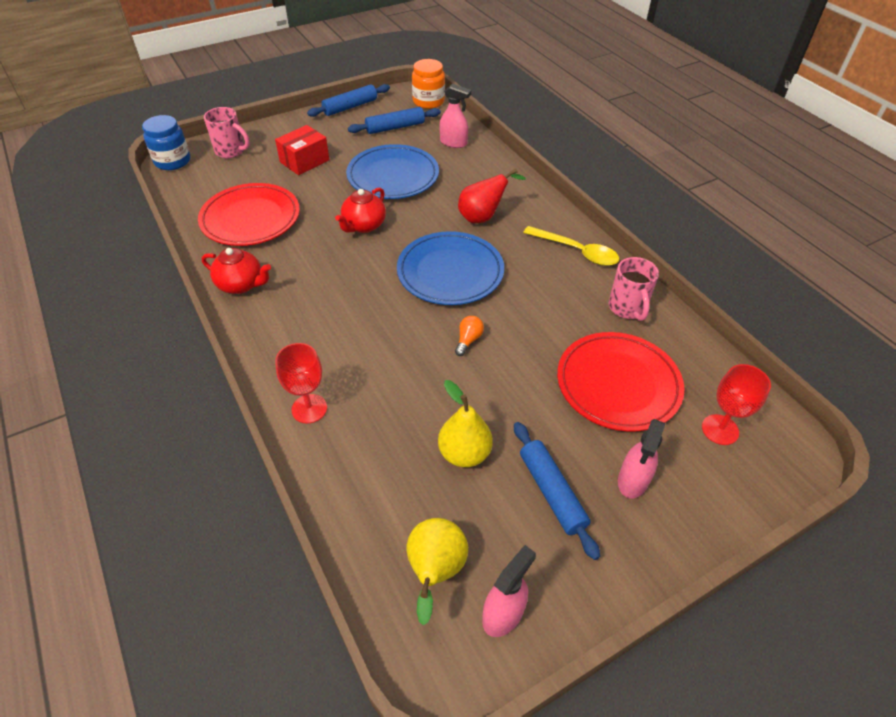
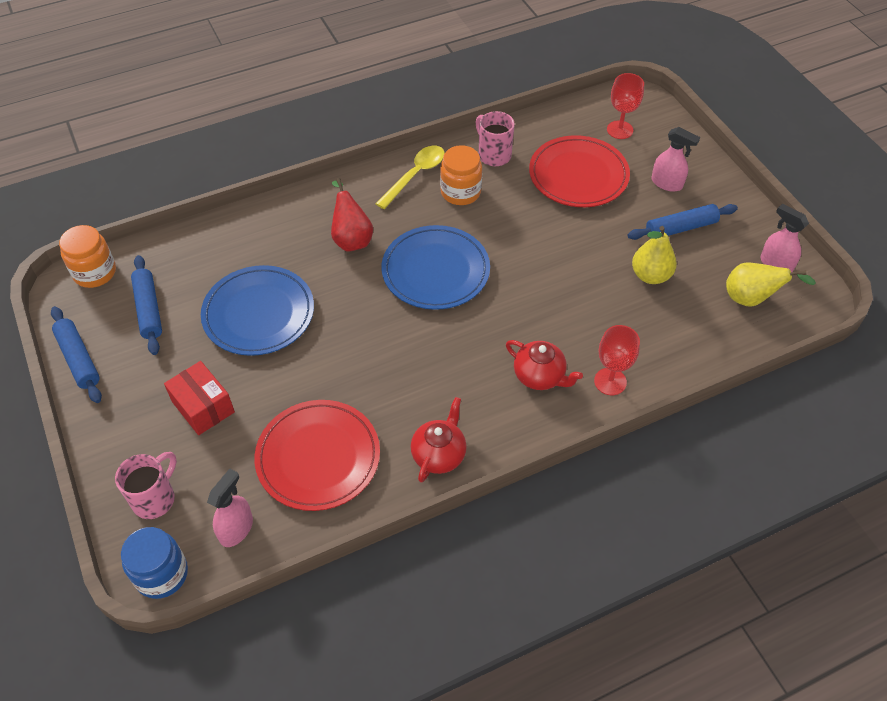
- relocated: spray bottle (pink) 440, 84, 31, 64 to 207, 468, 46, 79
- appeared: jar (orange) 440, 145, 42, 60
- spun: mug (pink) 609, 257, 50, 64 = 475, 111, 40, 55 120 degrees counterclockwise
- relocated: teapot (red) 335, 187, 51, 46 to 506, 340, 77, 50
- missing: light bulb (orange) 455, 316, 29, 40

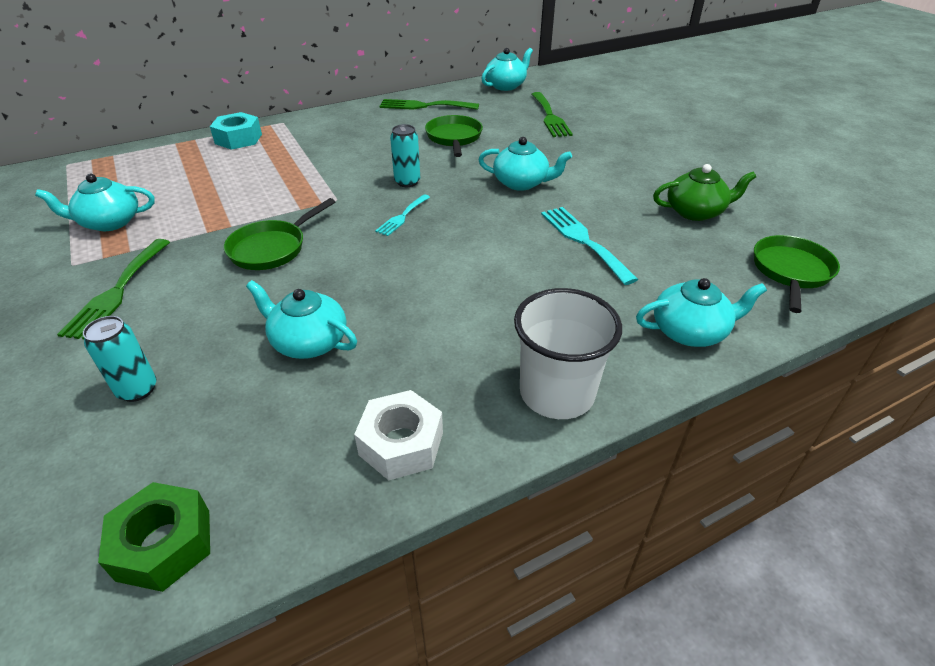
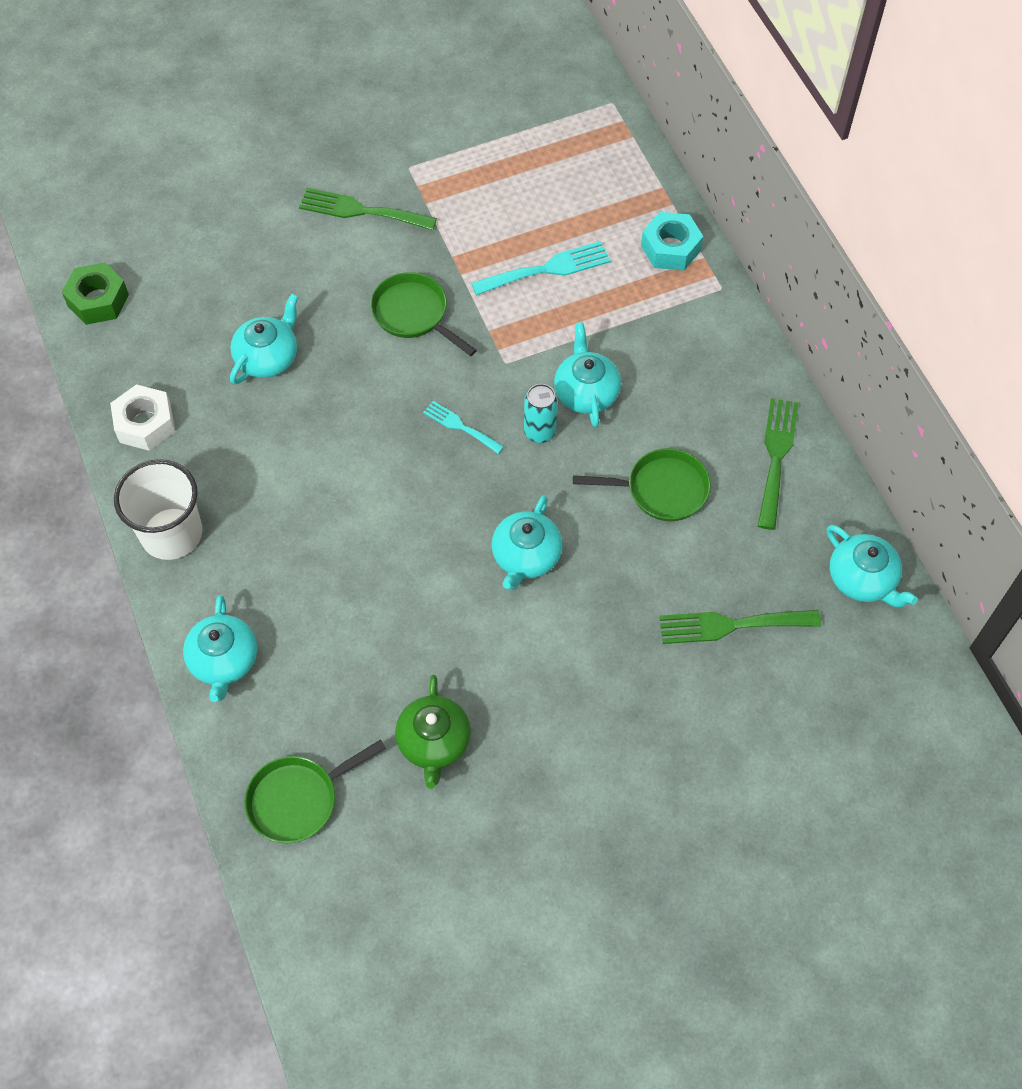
- spun: pan (green) 754, 235, 86, 78 = 244, 739, 142, 104 120 degrees clockwise
- relocated: fork (turquoise) 541, 207, 97, 78 to 471, 241, 140, 54
- relocated: teapot (turquoise) 35, 174, 120, 57 to 554, 322, 67, 105
- missing: can (turquoise) 83, 316, 73, 86

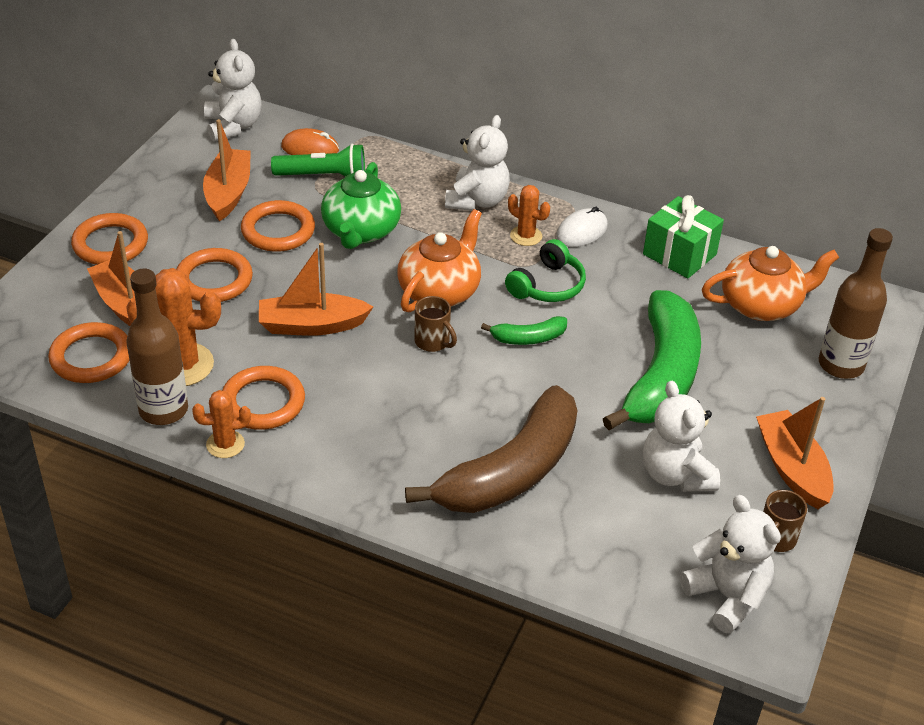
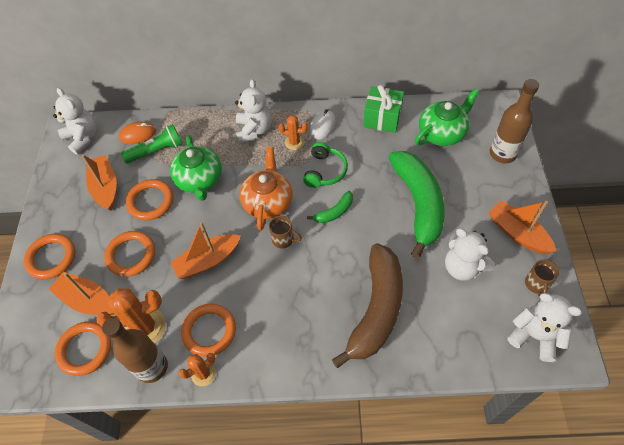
- colour: teapot (orange) 702, 246, 137, 75 to teapot (green) 415, 89, 64, 57

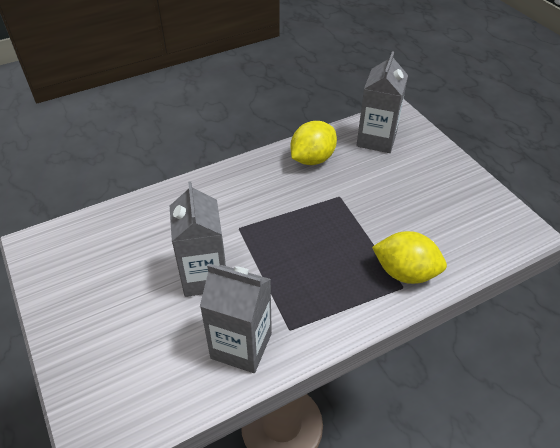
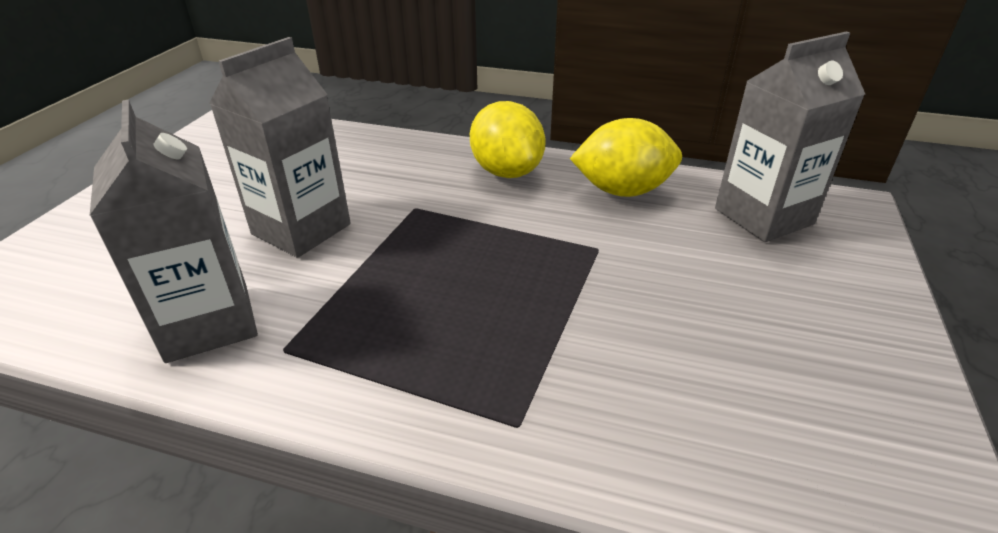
- relocated: lemon (yellow) 372, 231, 75, 53 to 470, 101, 76, 77

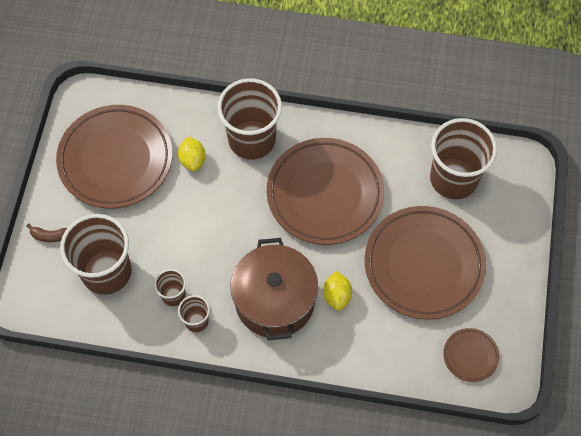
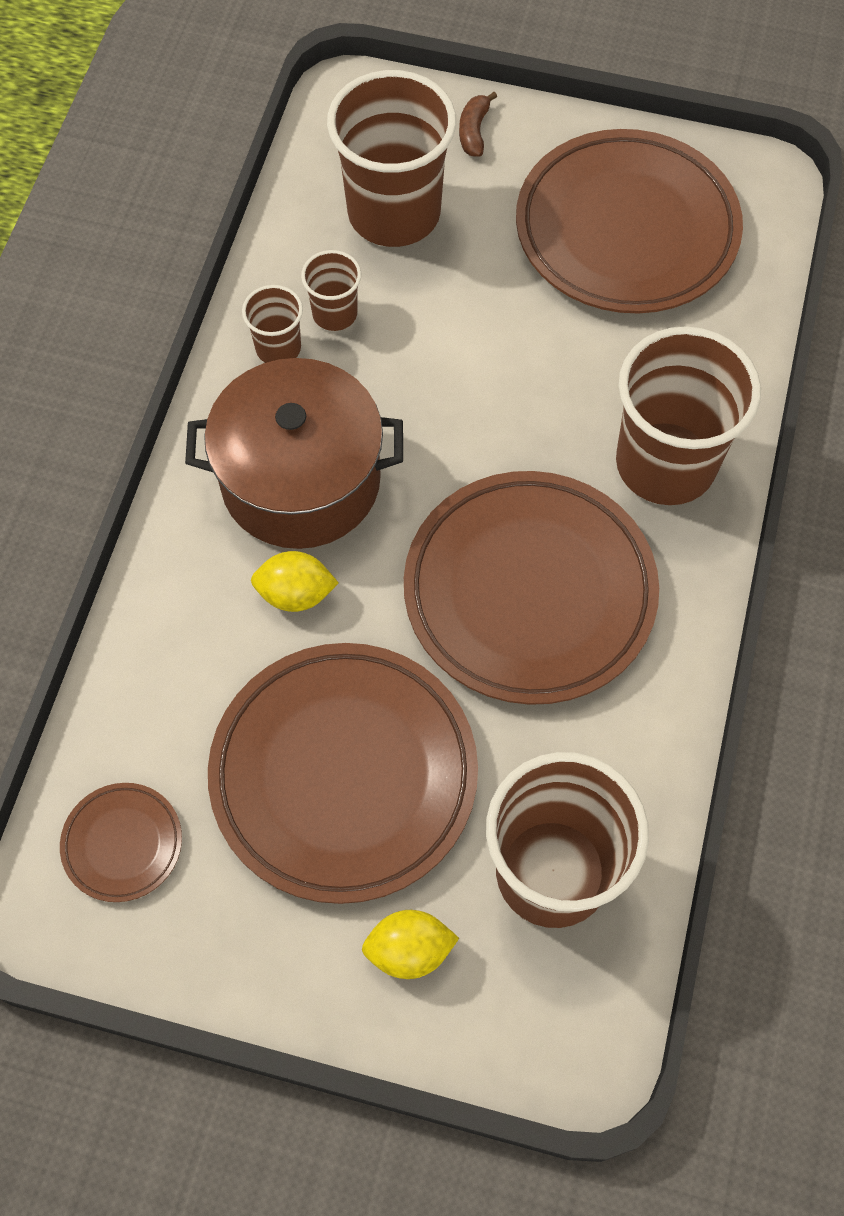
- relocated: lemon (yellow) 178, 136, 28, 36 to 362, 910, 97, 69

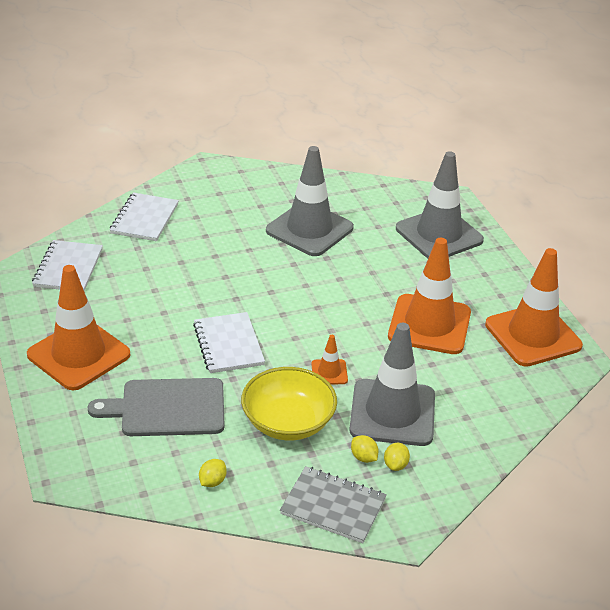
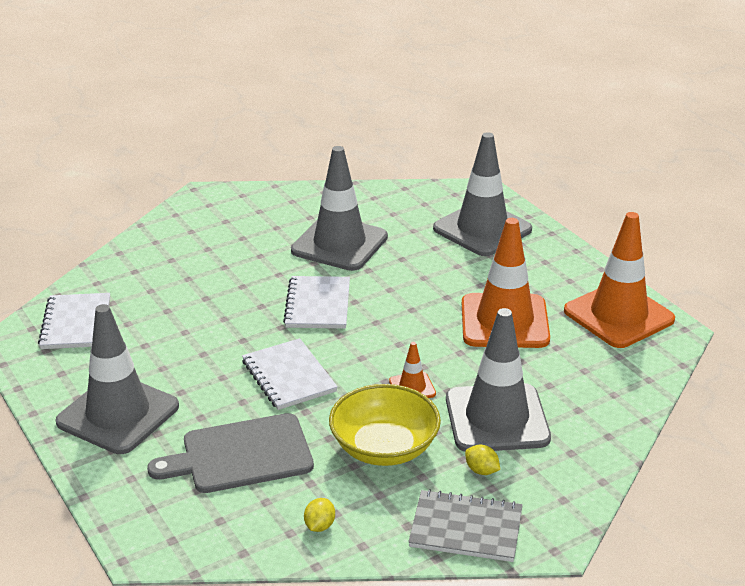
- colour: traffic cone (orange) 27, 265, 103, 125 to traffic cone (grey) 56, 304, 123, 150
- relocated: notebook (white) 110, 192, 69, 49 to 283, 276, 67, 53
- missing: lemon (yellow) 384, 443, 26, 28

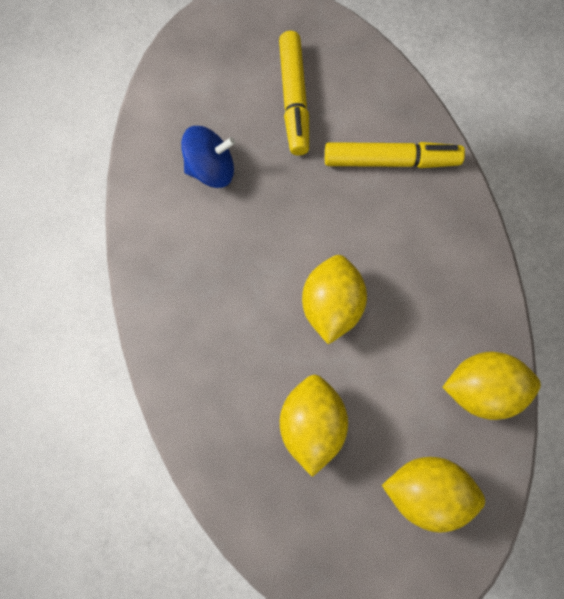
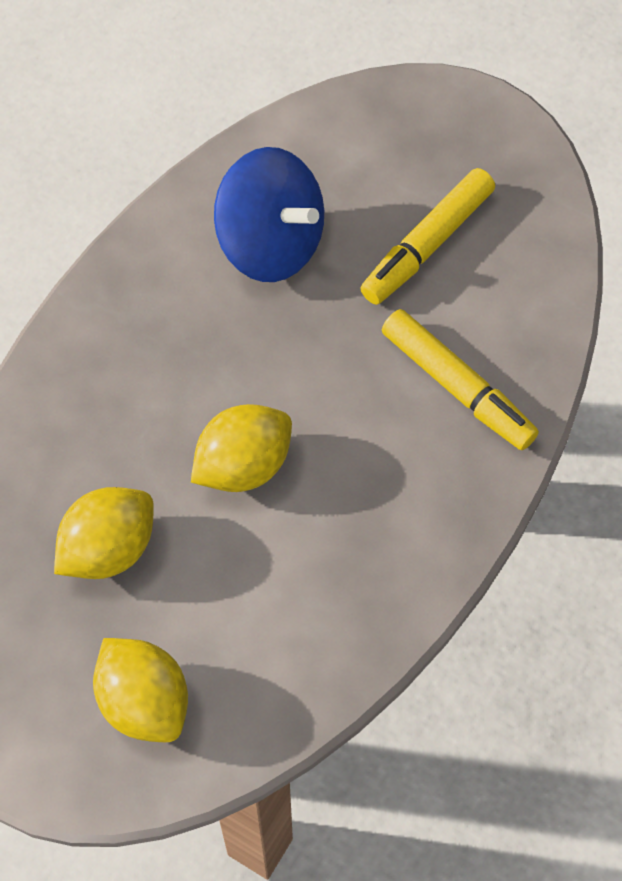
- size: spinning top (blue) 181, 126, 54, 62 = 214, 147, 110, 135 x1.52
- missing: lemon (yellow) 443, 351, 98, 69

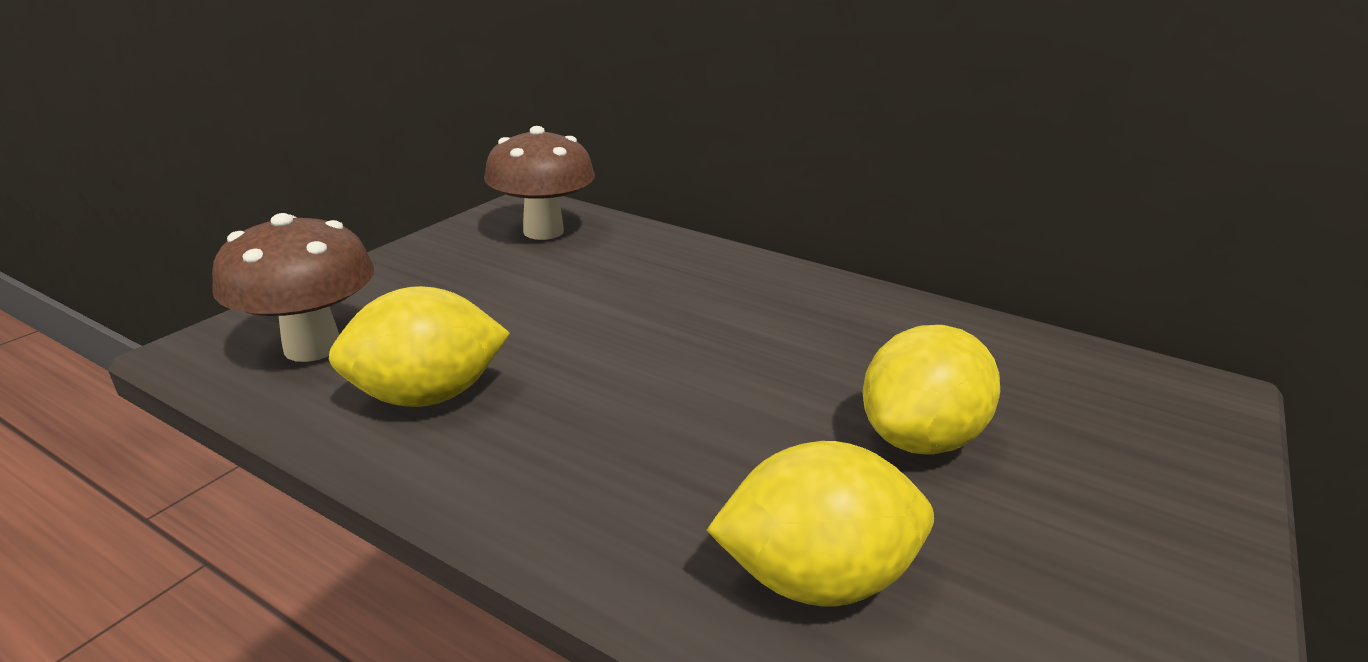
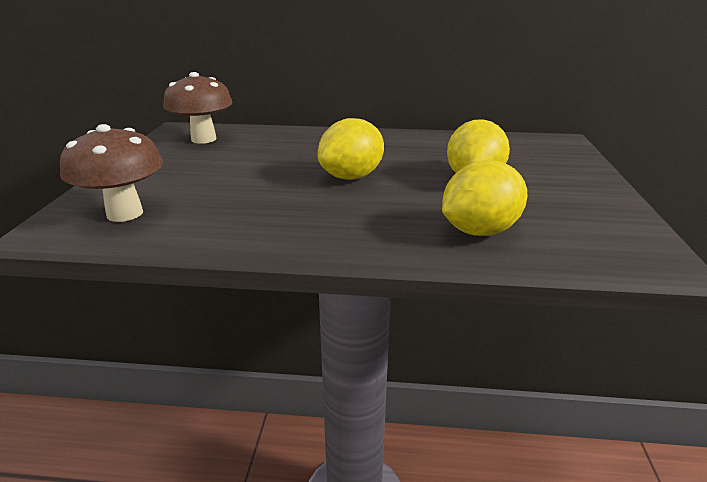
- relocated: lemon (yellow) 328, 286, 182, 121 to 318, 118, 66, 62

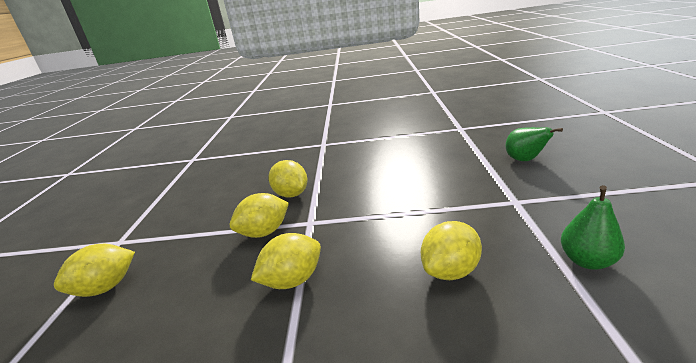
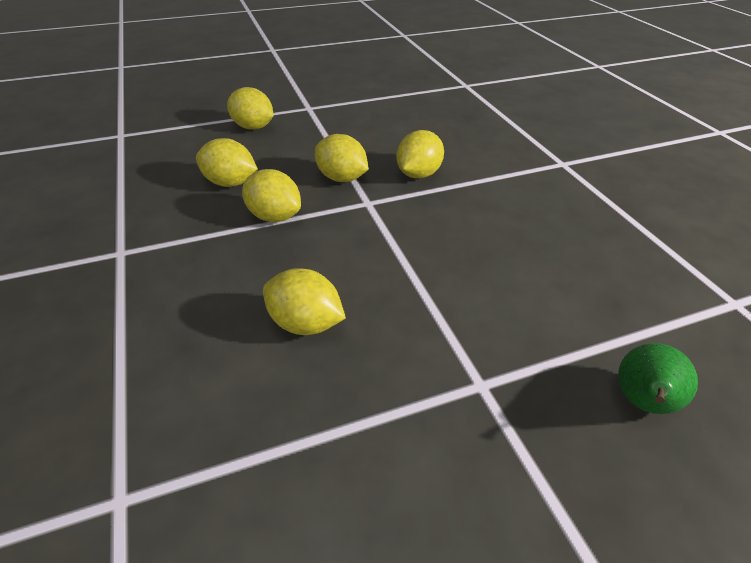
- appeared: lemon (yellow) 196, 138, 62, 49
- missing: pear (green) 561, 185, 64, 84

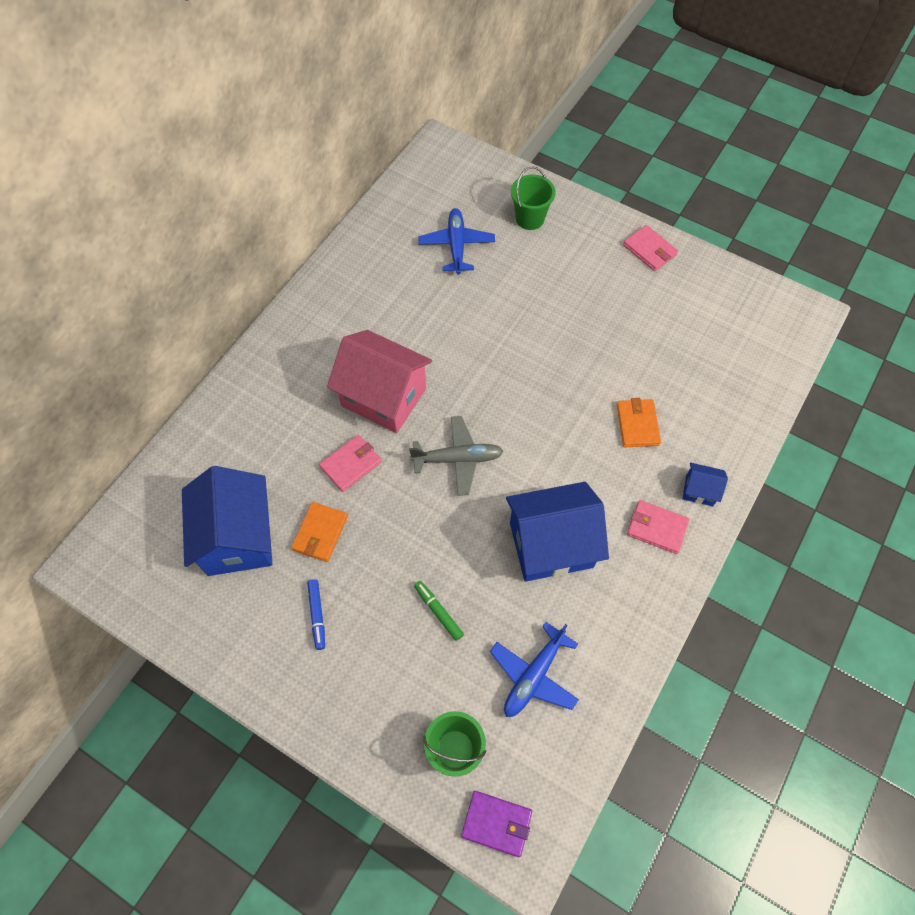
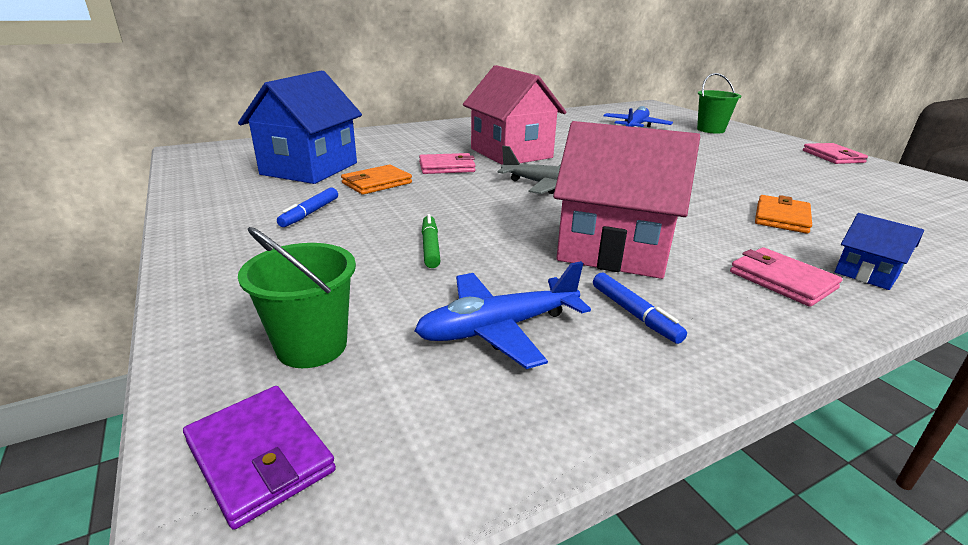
- colour: house (blue) 506, 482, 103, 100 to house (pink) 553, 121, 147, 158
- appeared: marker (blue) 593, 273, 94, 71

